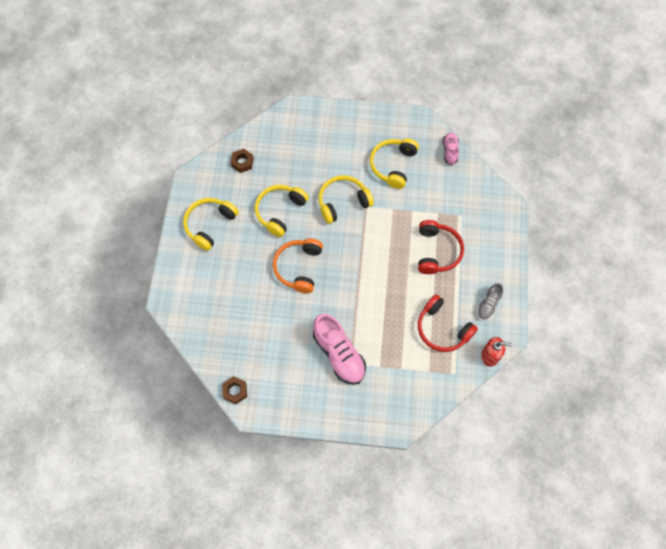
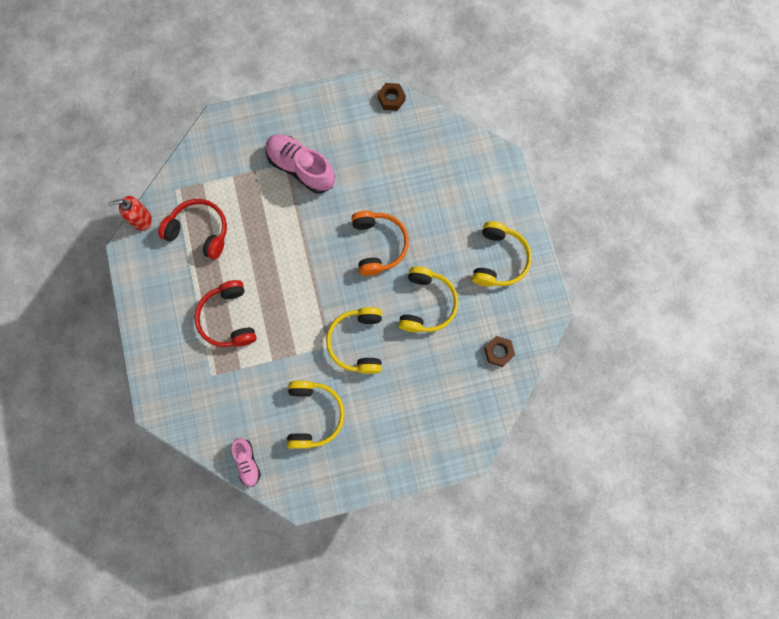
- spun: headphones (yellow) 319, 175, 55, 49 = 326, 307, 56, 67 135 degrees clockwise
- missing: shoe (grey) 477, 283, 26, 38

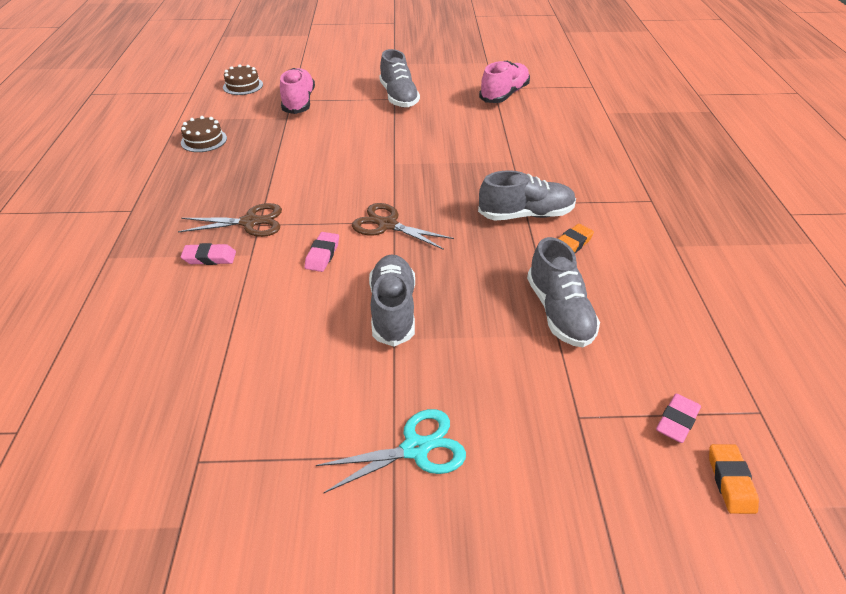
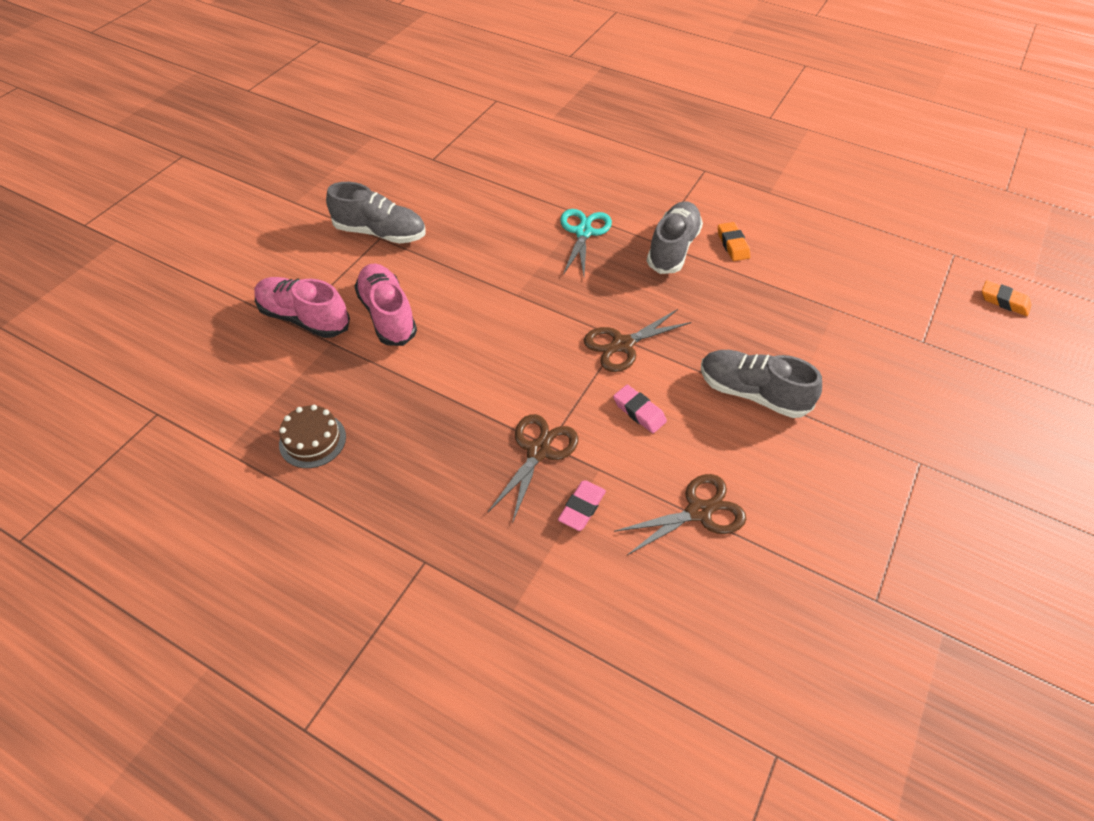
- relocated: shoe (pink) 479, 61, 51, 42 to 354, 263, 63, 83
- relocated: scissors (turquoise) 316, 409, 150, 84 to 560, 209, 52, 67
- appeared: scissors (brown) 614, 474, 132, 81
- missing: cake (brown) 223, 64, 40, 31
- missing: shoe (grey) 527, 237, 73, 110
- missing: eraser (pink) 656, 394, 45, 49

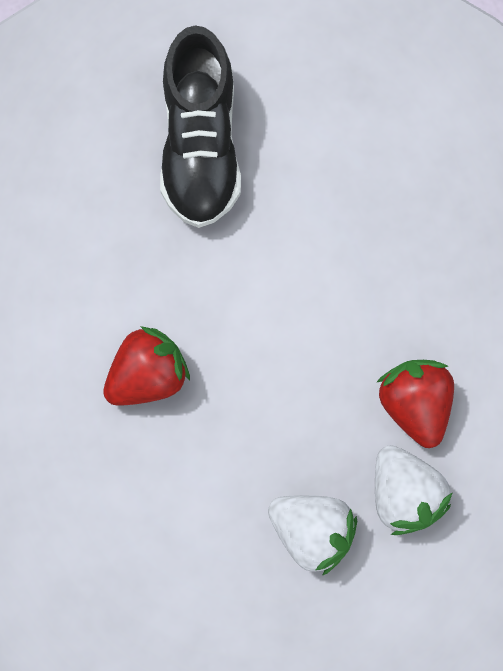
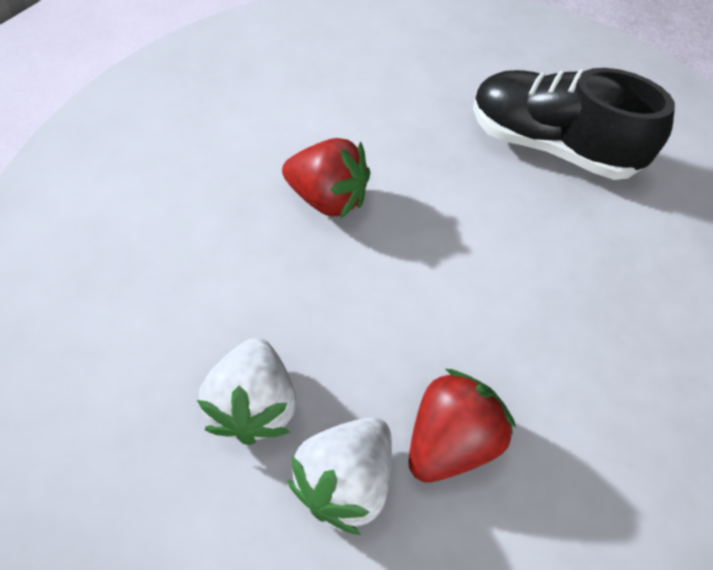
- spun: shoe (black) 160, 26, 81, 202 = 473, 68, 202, 112 60 degrees clockwise

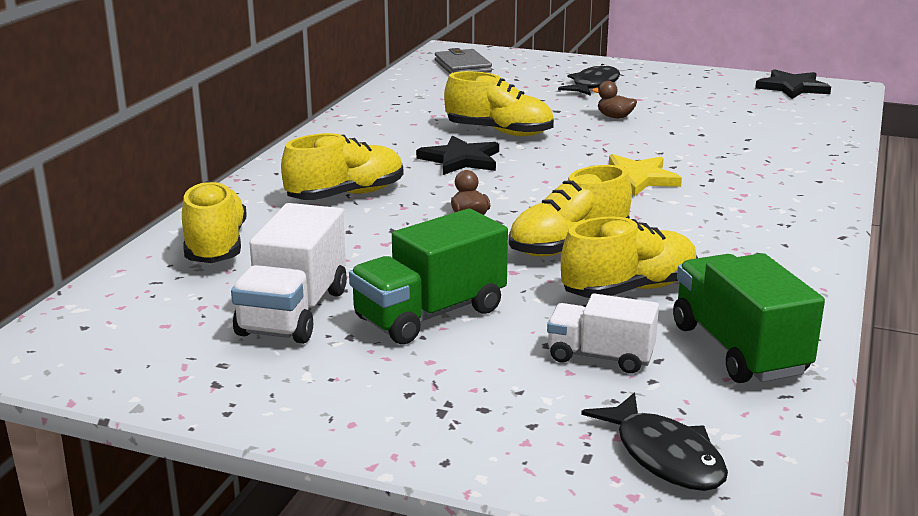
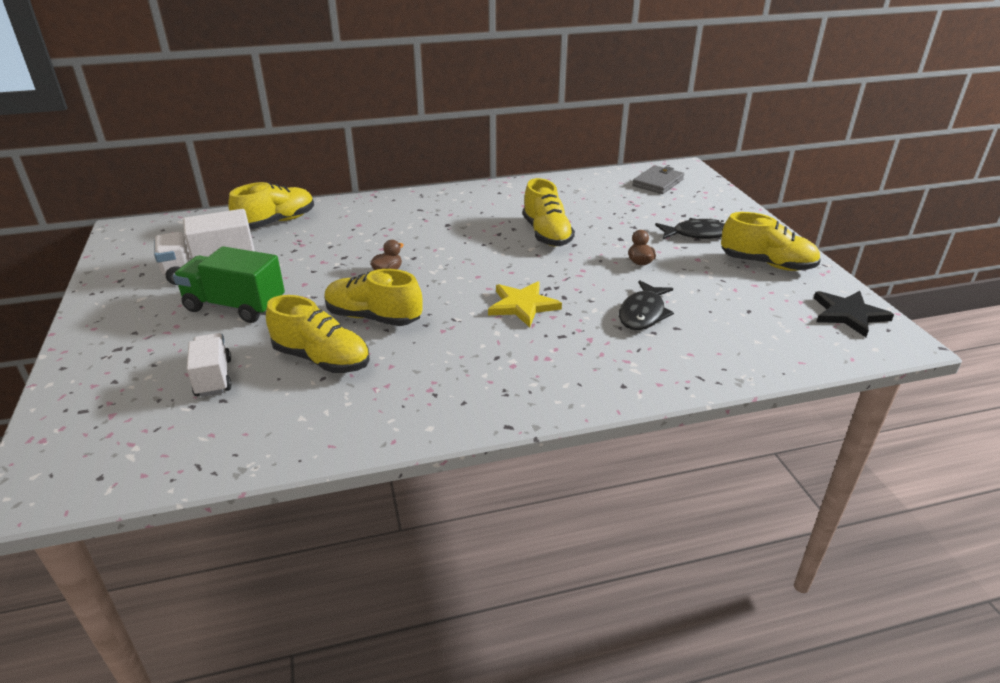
- relocated: fish (black) 581, 392, 147, 99 to 619, 280, 55, 50
- relocated: shoe (yellow) 281, 133, 122, 67 to 721, 212, 100, 59
- missing: star (black) 416, 135, 83, 40
- missing: truck (green) 673, 253, 152, 130

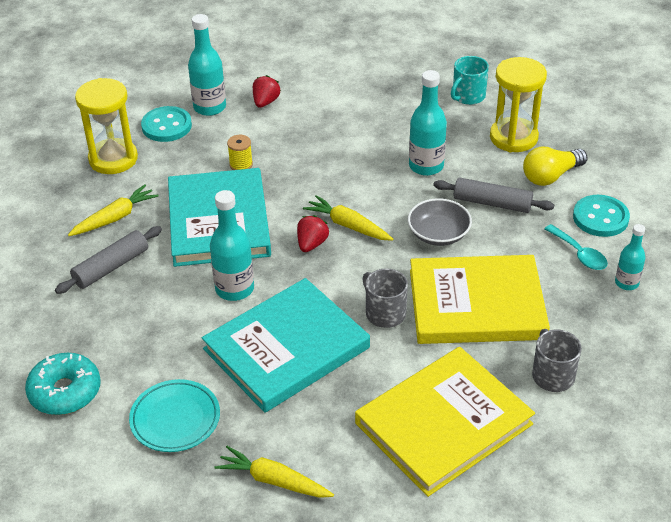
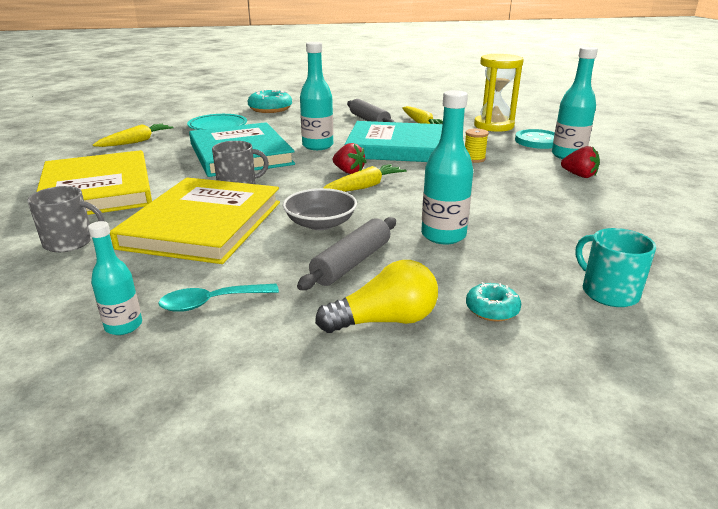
- spun: light bulb (yellow) 523, 147, 64, 39 = 315, 260, 123, 73 90 degrees clockwise
- exchanged: hourglass (yellow) 490, 57, 57, 95 to donut (turquoise) 466, 282, 55, 40
- missing: button (turquoise) 573, 195, 57, 42

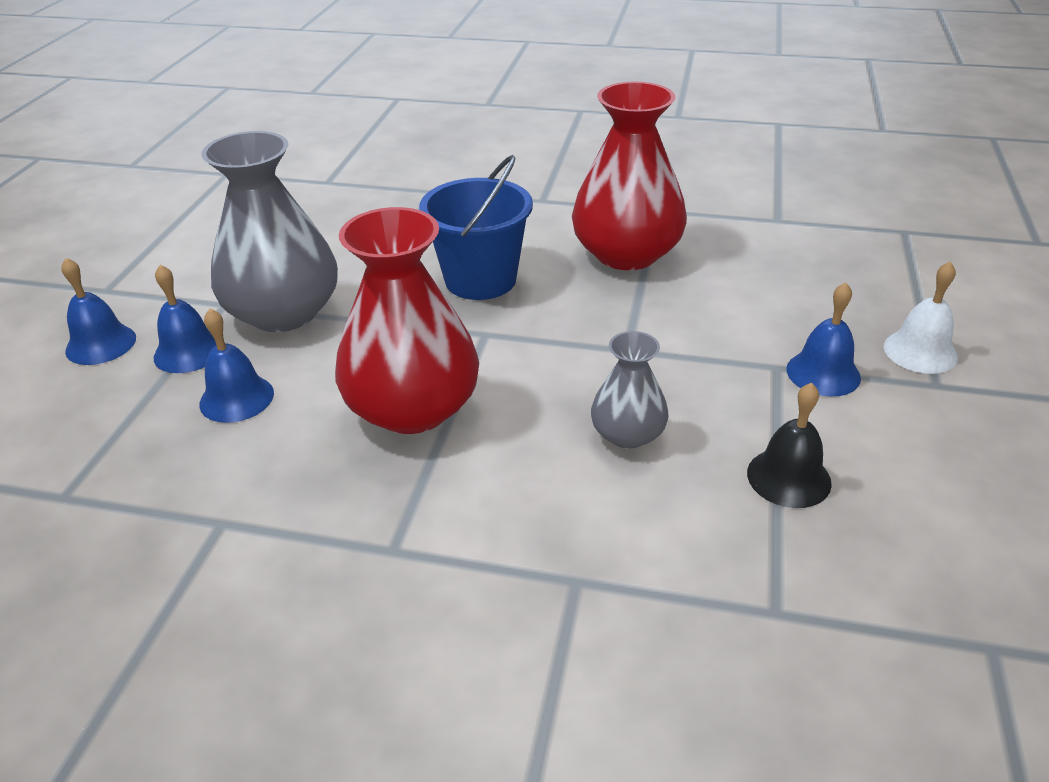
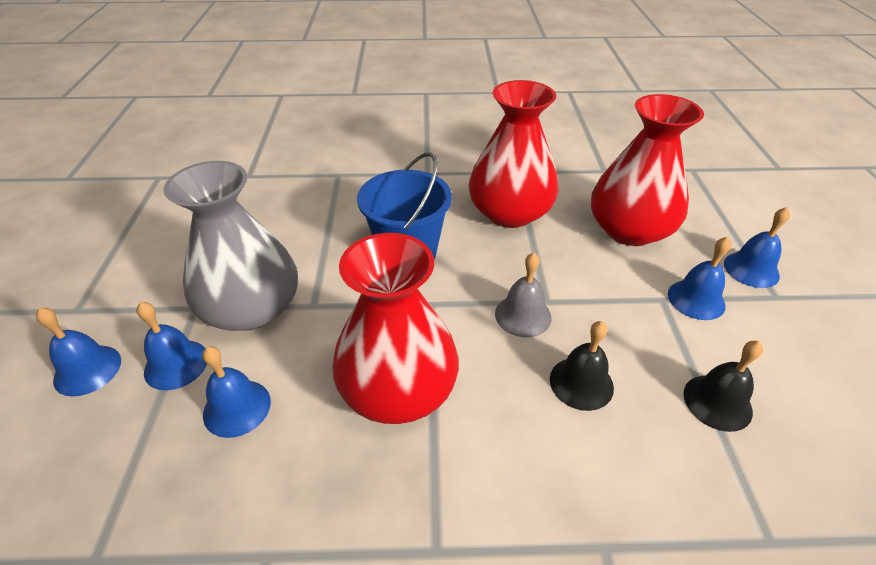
- appeared: bell (grey) 495, 253, 57, 84
- exchanged: vase (grey) 591, 331, 78, 118 to bell (black) 550, 321, 64, 90
- appeared: vase (red) 591, 94, 113, 152
- colour: bell (white) 884, 262, 74, 112 to bell (blue) 724, 207, 66, 81

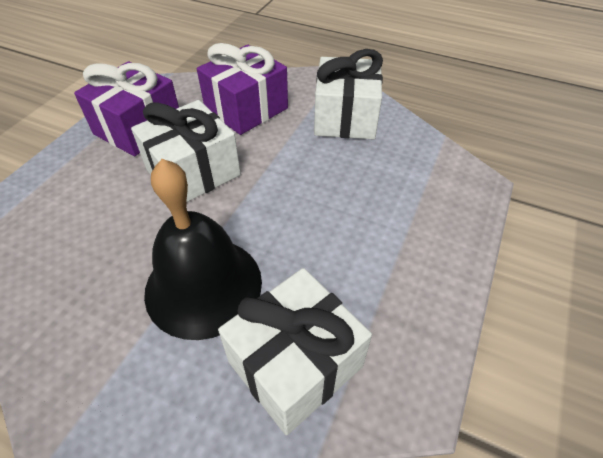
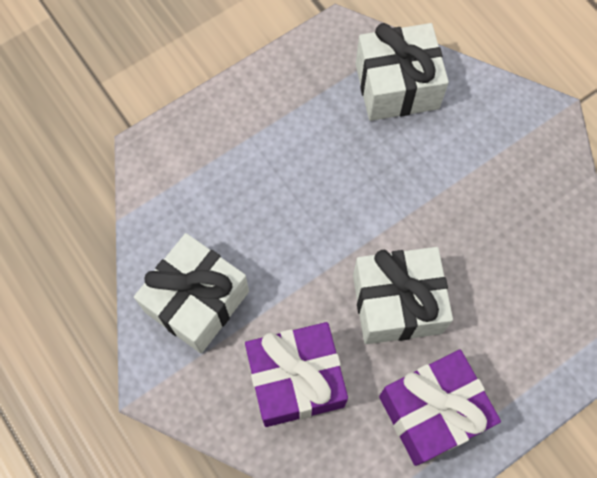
- missing: bell (black) 144, 159, 118, 181

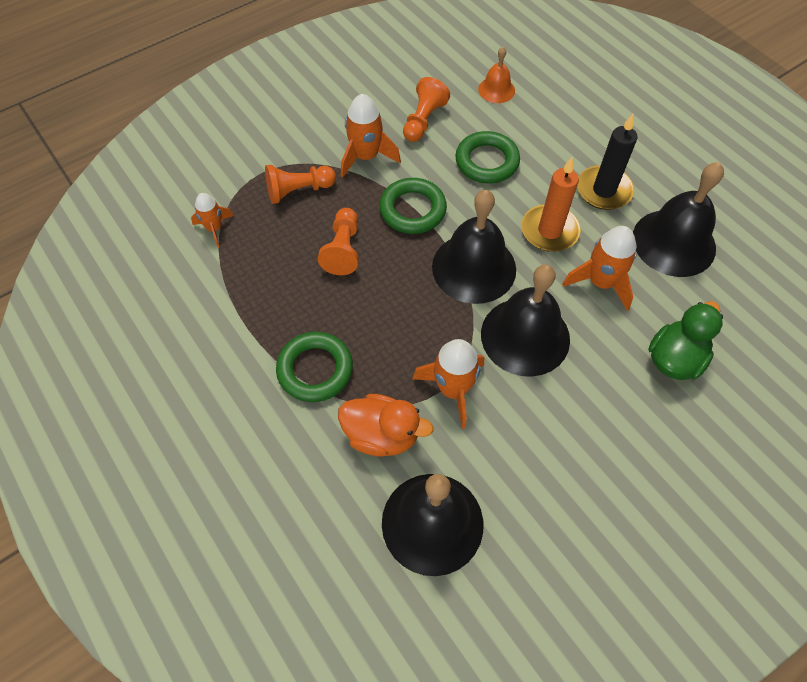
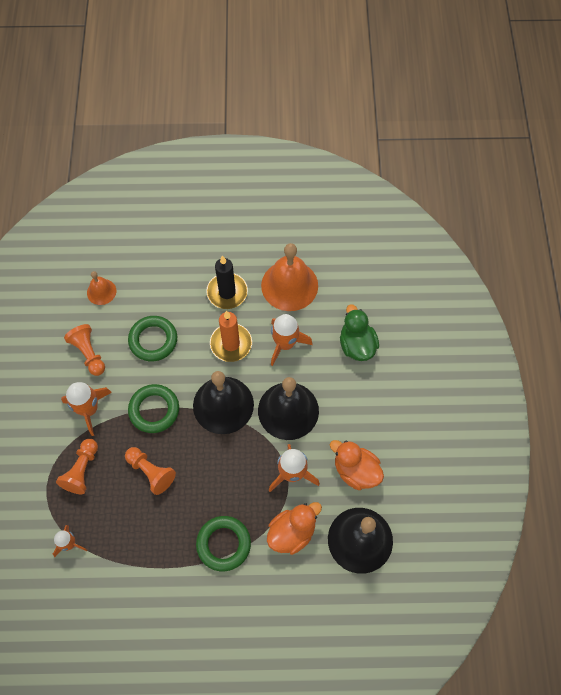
- colour: bell (black) 633, 162, 91, 115 to bell (orange) 261, 243, 57, 68
- appeared: duck (orange) 330, 440, 54, 50

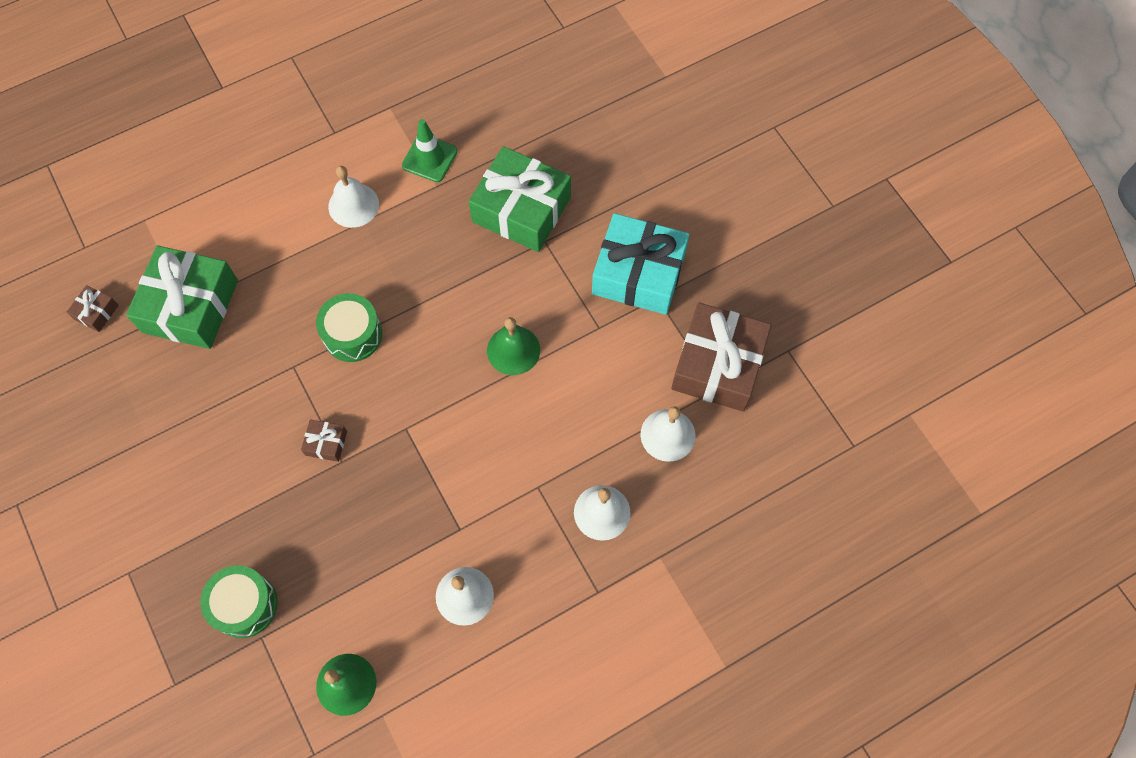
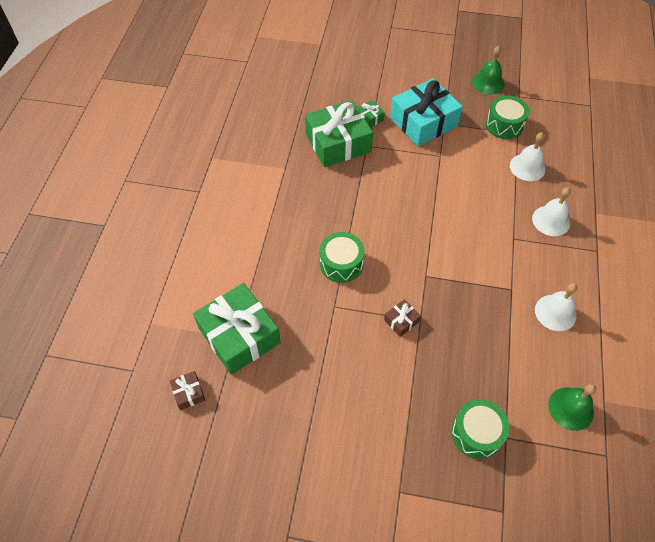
- appeared: gift (green) 358, 100, 27, 28
- relocated: bell (green) 487, 317, 53, 58 to 472, 46, 33, 48
- exchanged: gift (brown) 671, 303, 100, 109 to drum (green) 486, 96, 43, 43
- missing: bell (white) 328, 166, 51, 62
- missing: traffic cone (green) 402, 119, 56, 63

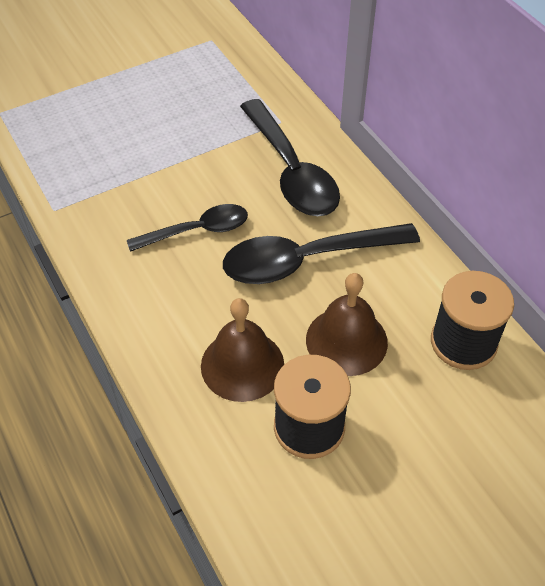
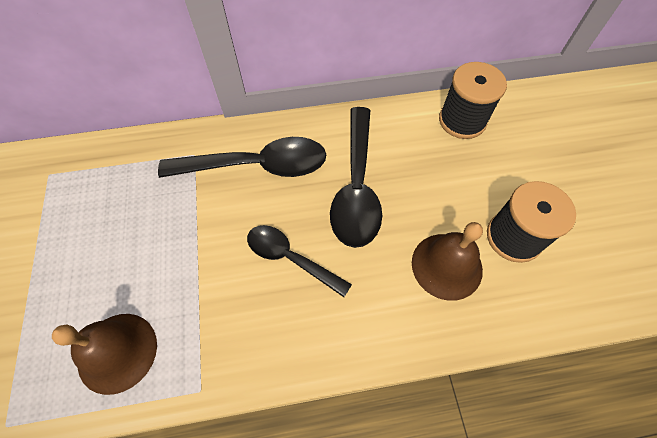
- relocated: bell (brown) 306, 273, 82, 103 to 52, 314, 105, 81
- spun: spoon (black) 127, 204, 121, 48 = 247, 225, 105, 72 60 degrees counterclockwise

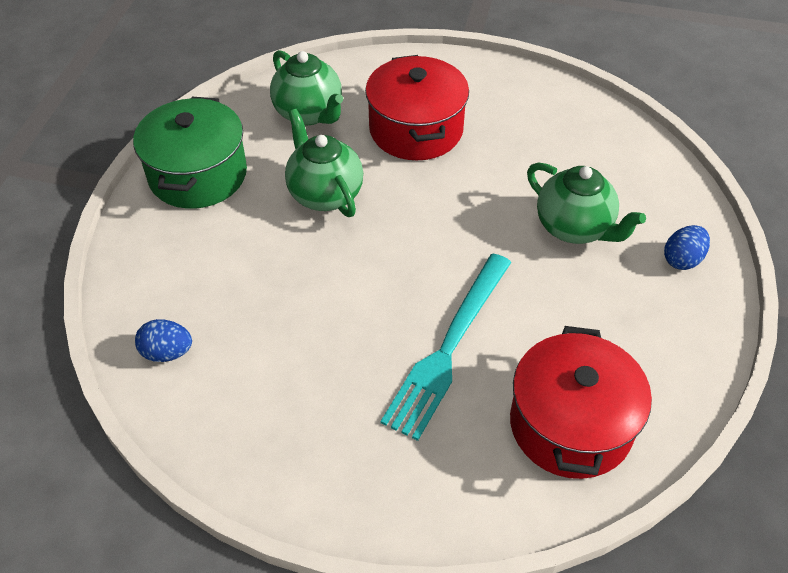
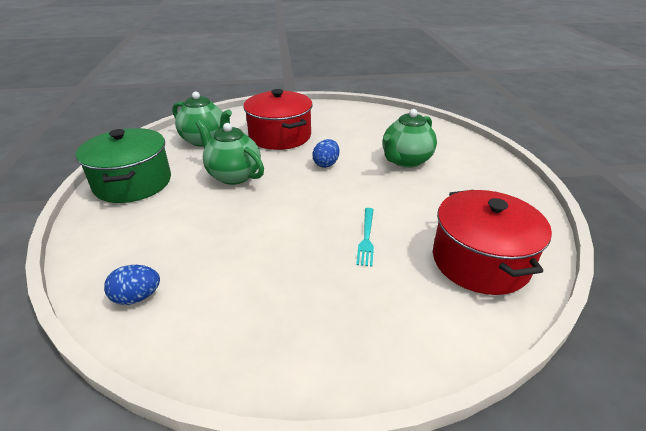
- relocated: egg (blue) 664, 225, 46, 45 to 312, 139, 27, 29
- size: fork (turquoise) 380, 254, 132, 187 = 356, 208, 18, 59 x0.48
- spun: teapot (green) 527, 162, 119, 82 = 383, 109, 54, 59 105 degrees clockwise

